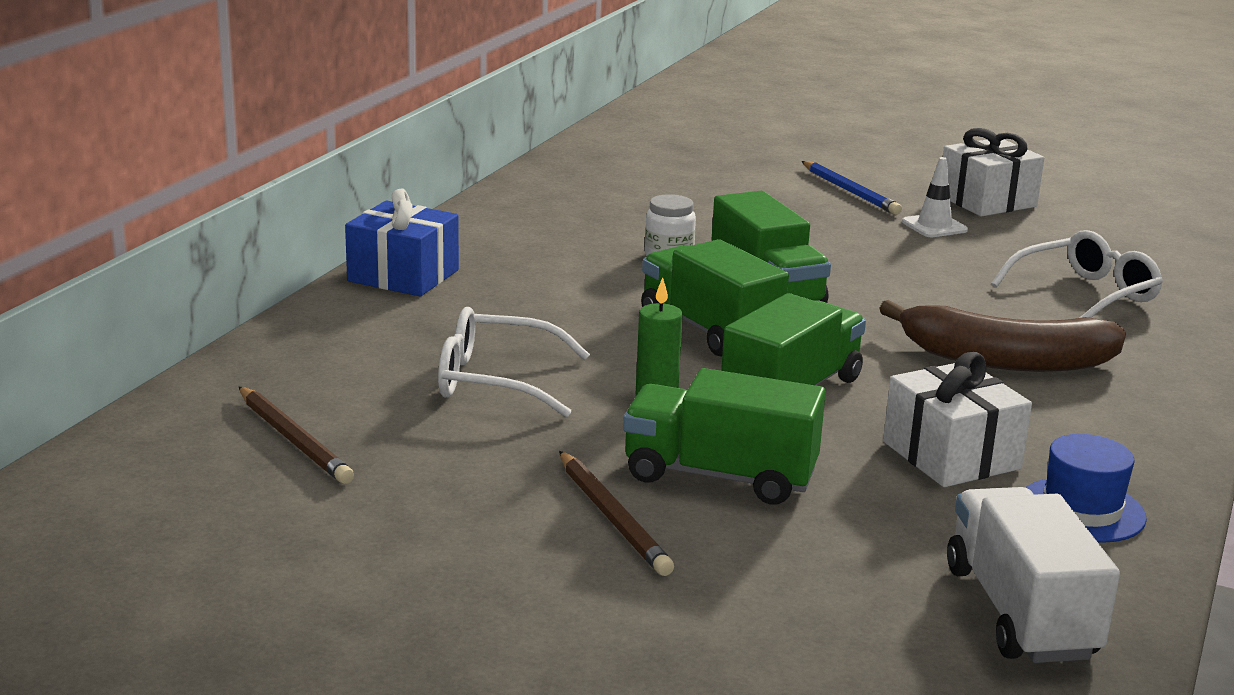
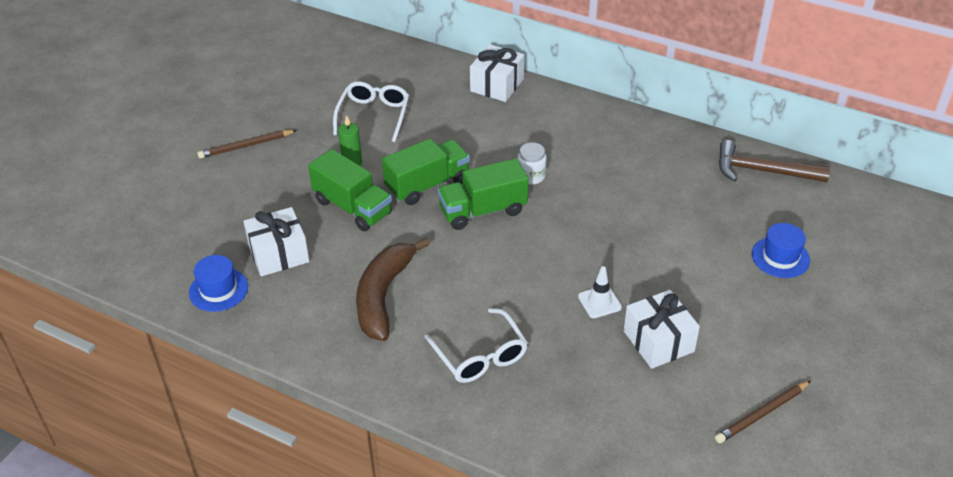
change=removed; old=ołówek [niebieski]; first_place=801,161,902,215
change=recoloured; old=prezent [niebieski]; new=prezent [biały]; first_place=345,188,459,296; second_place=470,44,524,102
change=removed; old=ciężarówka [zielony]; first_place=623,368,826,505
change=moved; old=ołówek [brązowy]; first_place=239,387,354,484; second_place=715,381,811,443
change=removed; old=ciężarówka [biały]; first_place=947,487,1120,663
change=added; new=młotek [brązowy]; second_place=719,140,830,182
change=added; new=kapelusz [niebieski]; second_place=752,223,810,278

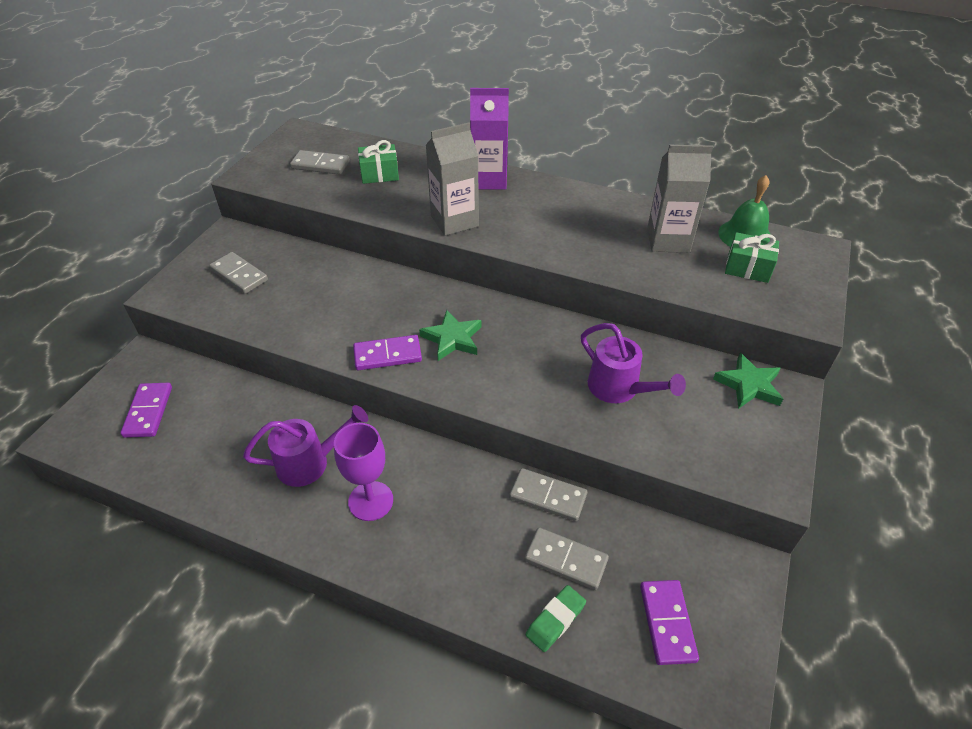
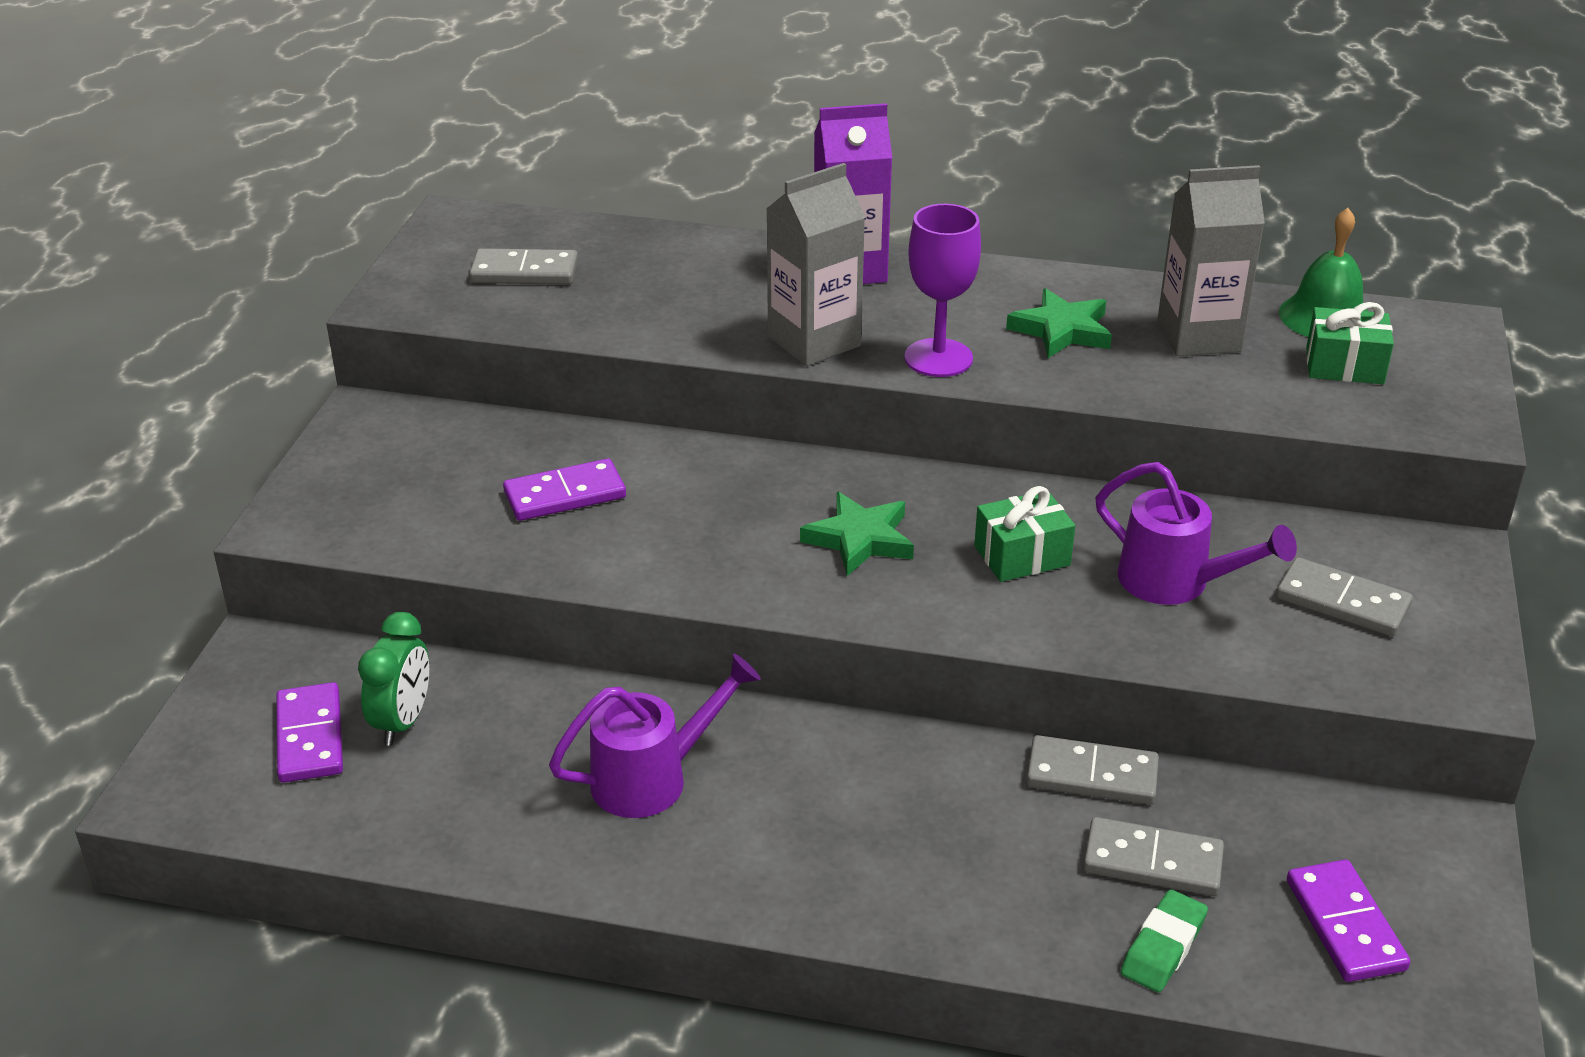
change=moved; old=prezent [zielony]; first_place=358,140,399,184; second_place=974,486,1075,582
change=moved; old=kostka domina [szary]; first_place=209,252,268,294; second_place=1276,557,1413,637
change=moved; old=kostka domina [fioletowy]; first_place=353,335,422,370; second_place=503,458,626,521
change=moved; old=gwiazda [zielony]; first_place=713,353,783,409; second_place=1006,288,1112,358
change=moved; old=kielich [fioletowy]; first_place=334,423,393,521; second_place=904,204,981,377
change=added; new=budzik [zielony]; second_place=358,612,429,746

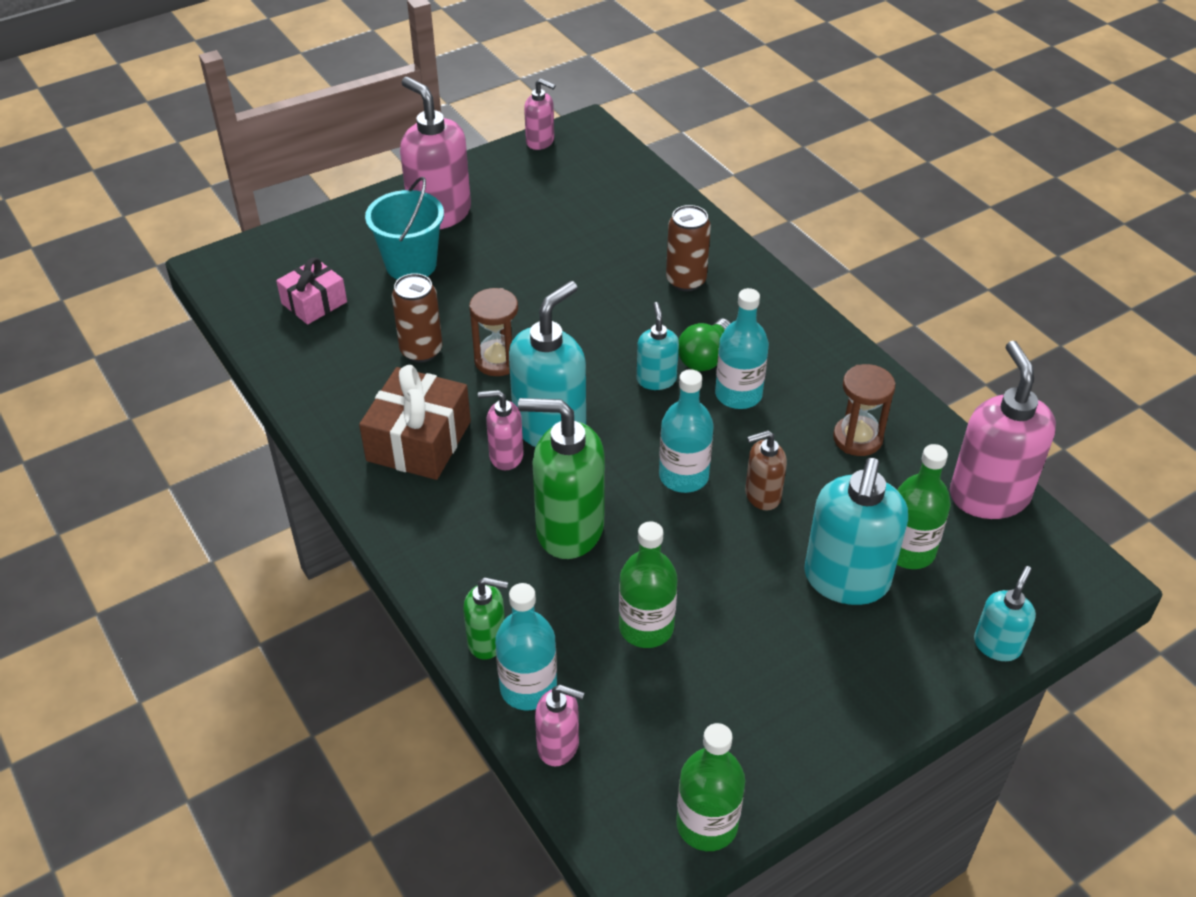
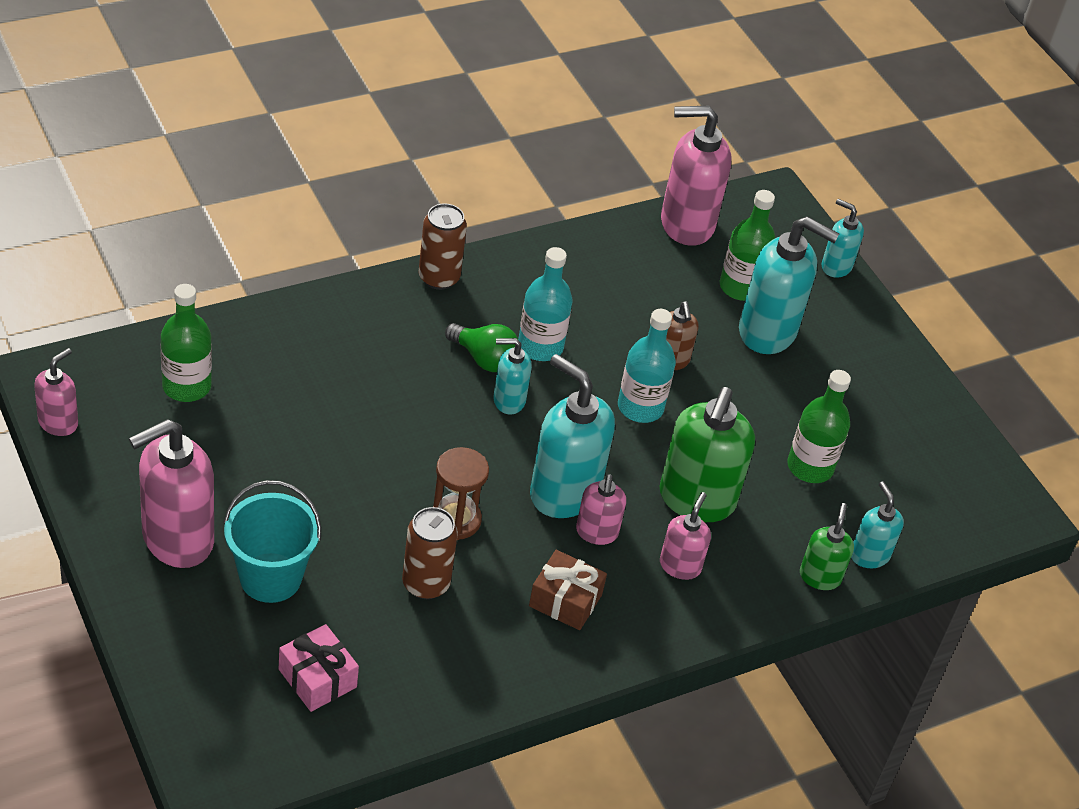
change=moved; old=puszka [brązowy]; first_place=666,205,711,291; second_place=418,204,467,290
change=removed; old=klepsydra [brązowy]; first_place=833,364,896,456
change=resized; old=prezent [brązowy]; first_place=359,365,471,480; second_place=529,550,607,630; factor=0.64
change=replaced; old=butelka [turkusowy]; new=dozownik mydła [turkusowy]; first_place=495,583,557,710; second_place=851,481,904,568
change=moved; old=dozownik mydła [różowy]; first_place=535,685,584,767; second_place=660,492,711,580
change=moved; old=butelka [zielony]; first_place=676,723,745,851; second_place=161,284,212,402

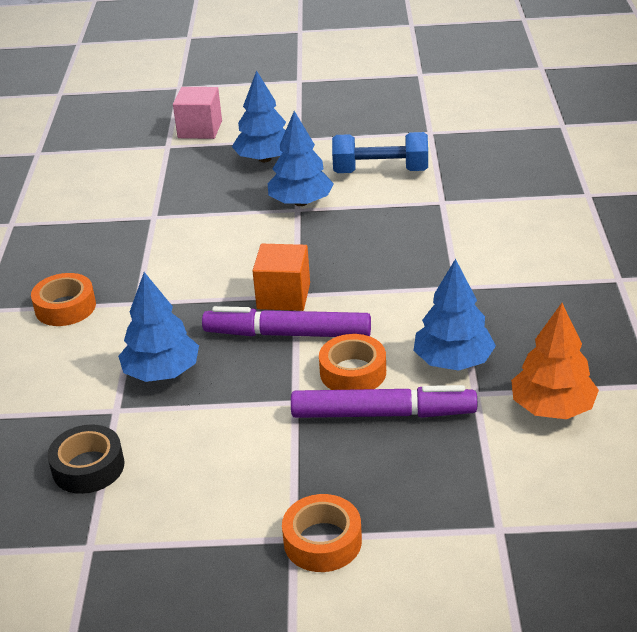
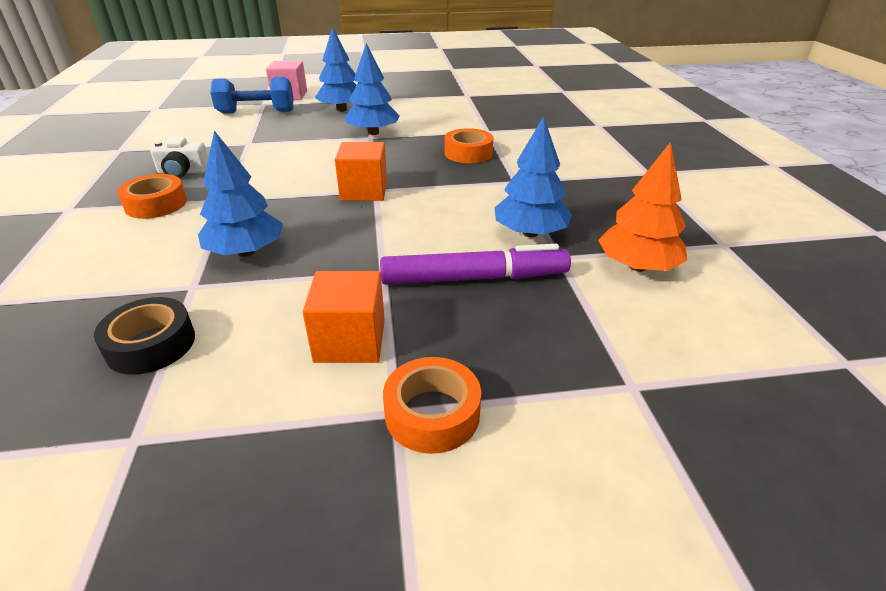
change=moved; old=hantel [niebieski]; first_place=332,132,428,173; second_place=210,77,293,114
change=removed; old=flamaster [fioletowy]; first_place=202,306,371,337
change=moved; old=taśma klejąca [pomarańczowy]; first_place=319,334,386,390; second_place=444,128,494,163
change=added; new=aparat fotograficzny [biały]; second_place=150,137,208,178
change=added; new=sześcian [pomarańczowy]; second_place=303,271,385,363

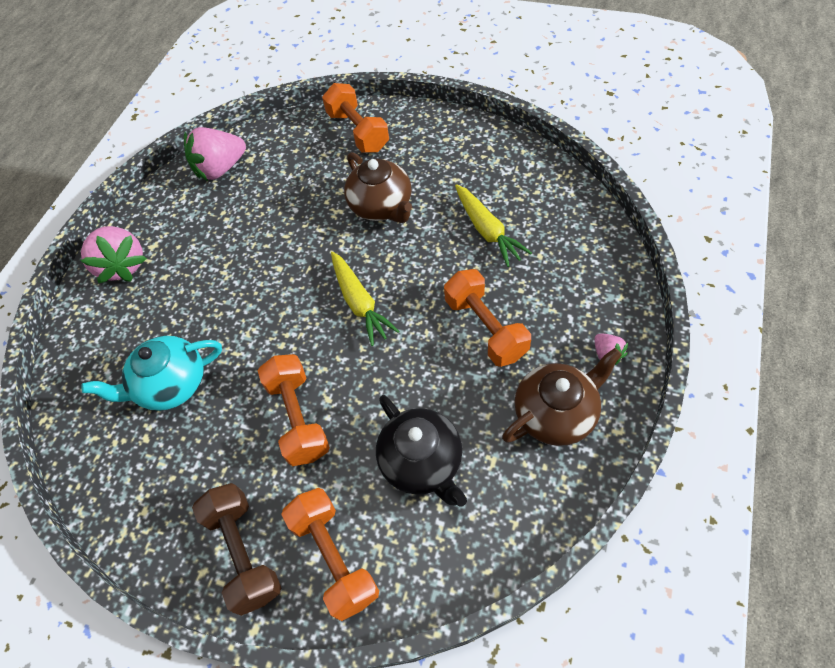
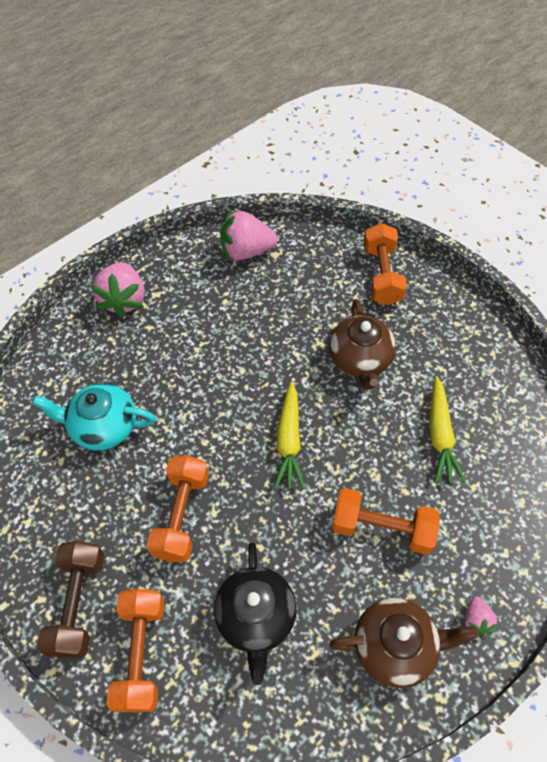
change=turned; old=hantel [pomarańczowy]; first_place=444,269,531,367; second_place=332,488,440,555; degrees=-75

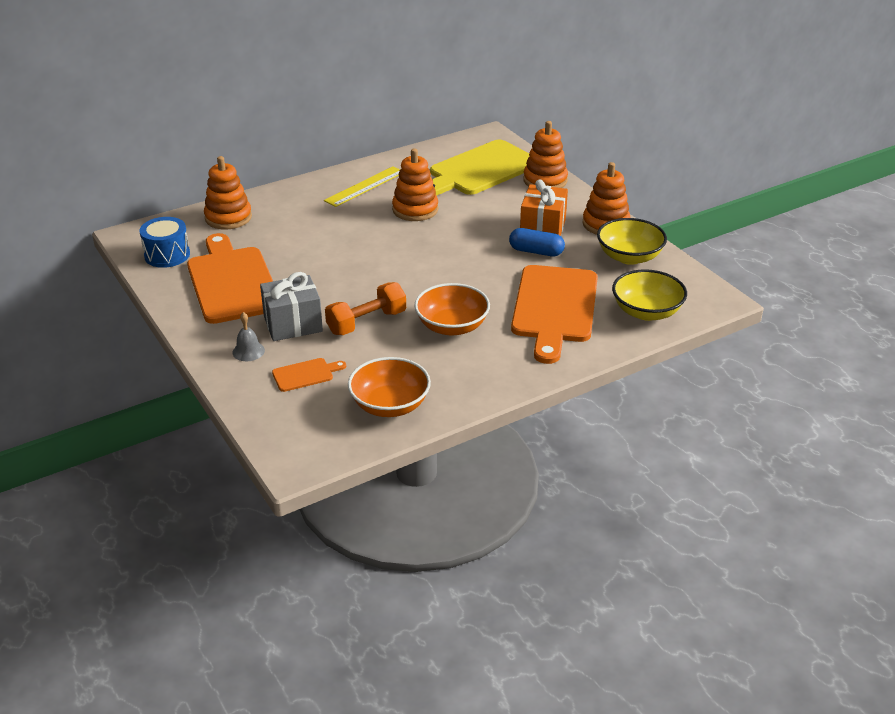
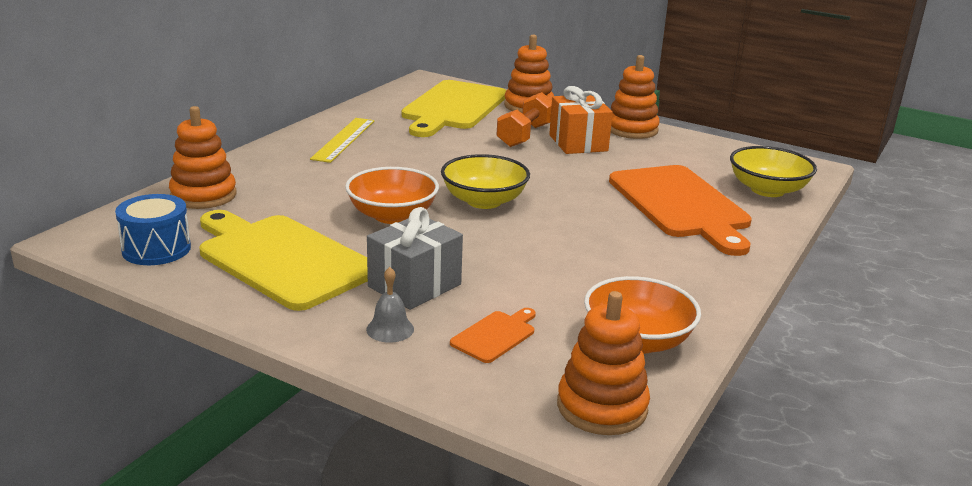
change=moved; old=zabawka nakładanka [pomarańczowy]; first_place=392,148,438,221; second_place=557,291,650,435
change=moved; old=miska [żółty]; first_place=597,218,667,265; second_place=441,154,530,209
change=removed; old=kapsułka [niebieski]; first_place=509,228,565,256
change=recoloured; old=deska do krojenia [pomarańczowy]; new=deska do krojenia [żółty]; first_place=187,233,273,324; second_place=200,210,368,311
change=moved; old=hantel [pomarańczowy]; first_place=325,282,406,335; second_place=496,92,552,147
change=moved; old=miska [pomarańczowy]; first_place=414,283,490,336; second_place=345,167,439,224

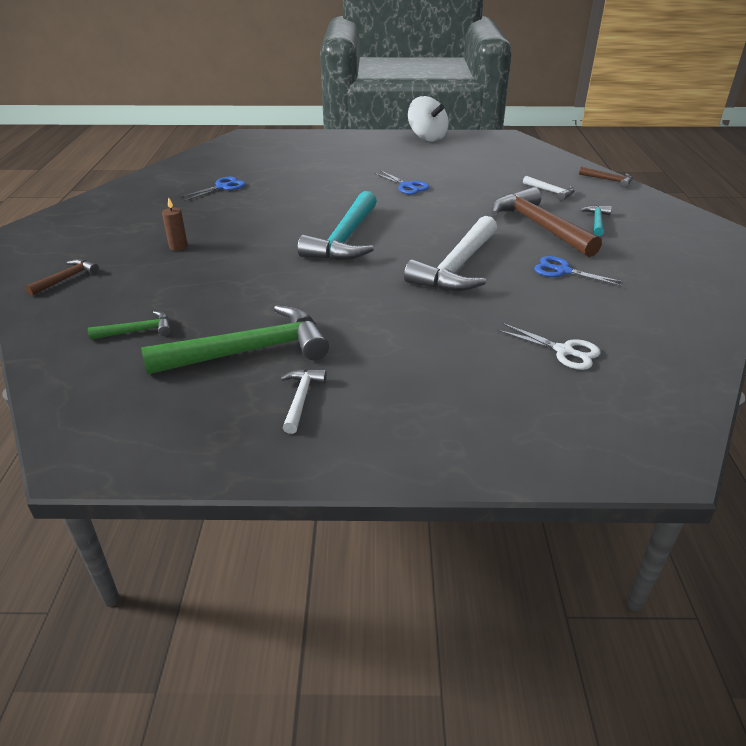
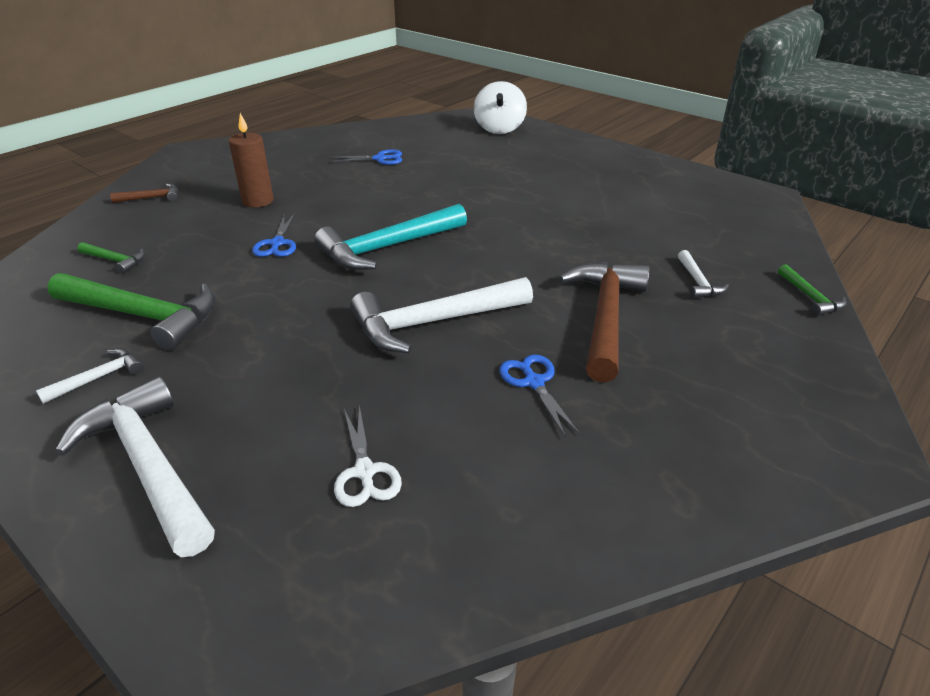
change=moved; old=bączek [biały]; first_place=408,96,449,142; second_place=474,81,527,134
change=recoloured; old=młotek [brązowy]; new=młotek [zielony]; first_place=579,167,632,188; second_place=778,264,847,316
change=moved; old=nożyczki [niebieski]; first_place=374,170,430,195; second_place=252,213,296,257
change=resized; old=świeca [brązowy]; first_place=162,197,188,251; second_place=229,113,274,208; factor=1.69
change=removed; old=młotek [turkusowy]; first_place=580,205,612,236
change=added; new=młotek [biały]; second_place=55,376,215,557

